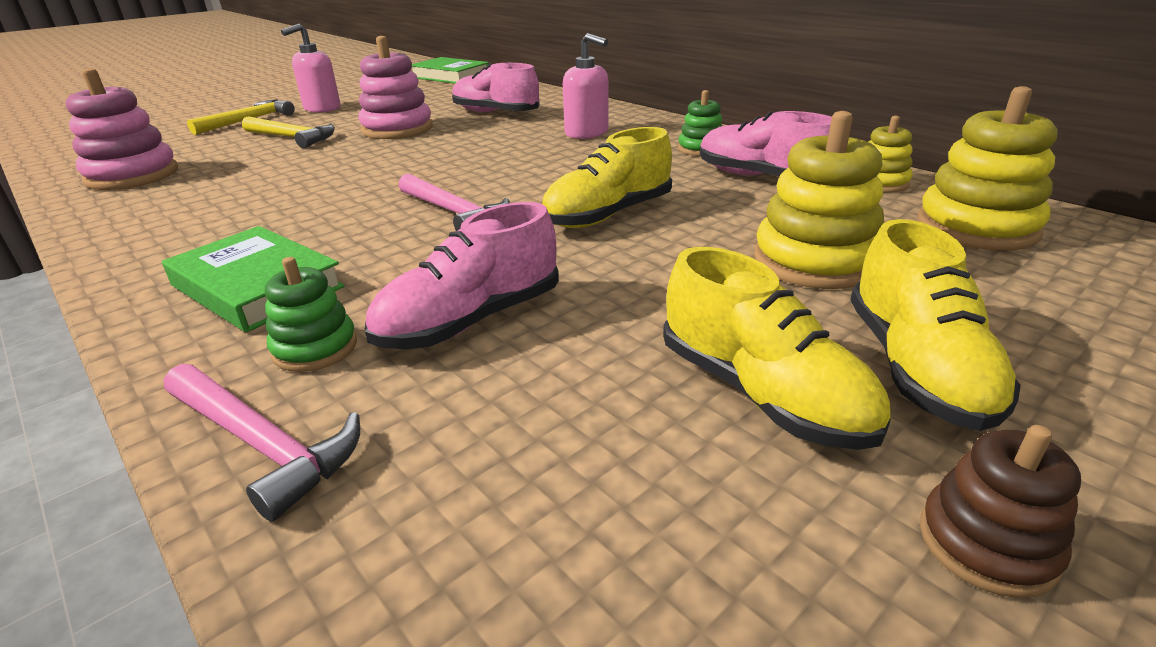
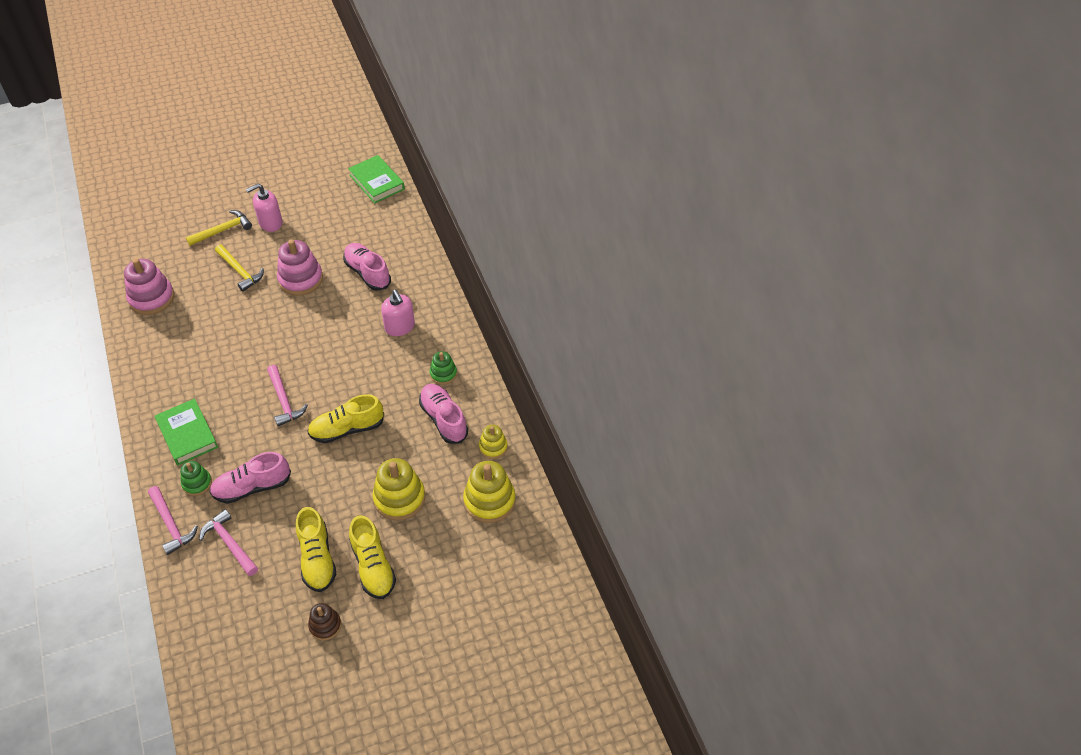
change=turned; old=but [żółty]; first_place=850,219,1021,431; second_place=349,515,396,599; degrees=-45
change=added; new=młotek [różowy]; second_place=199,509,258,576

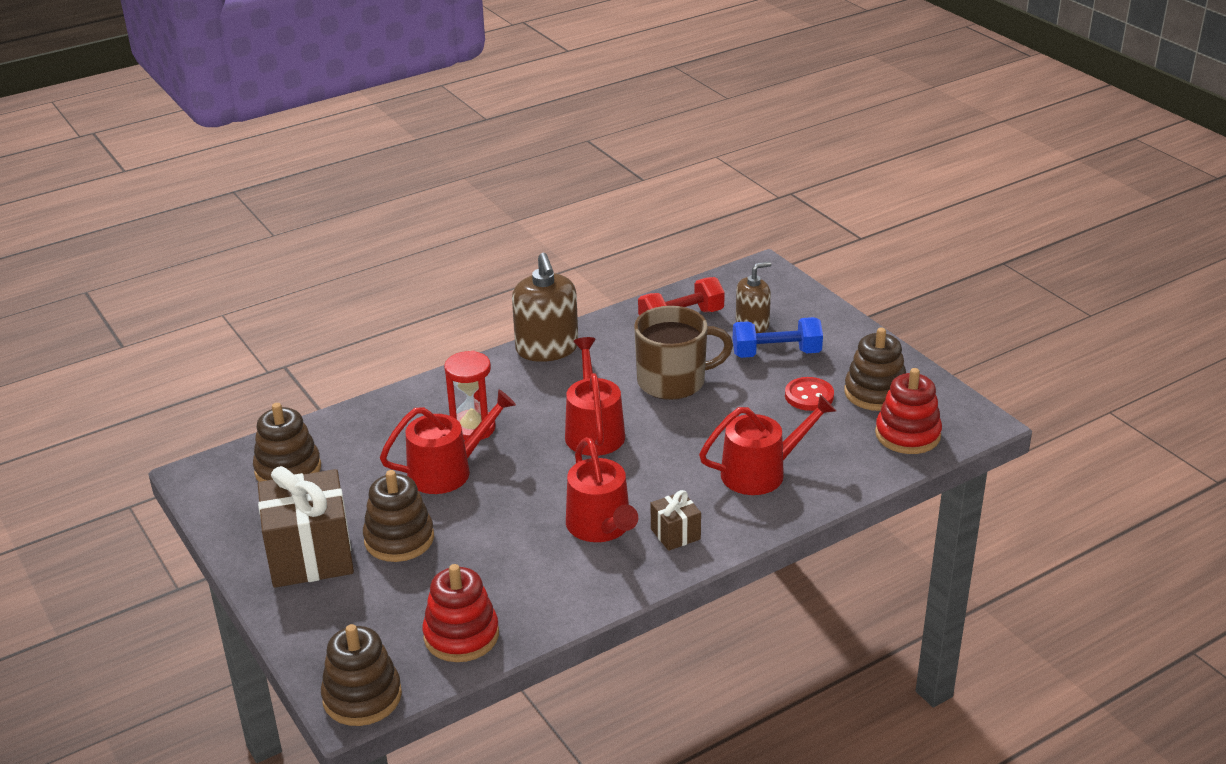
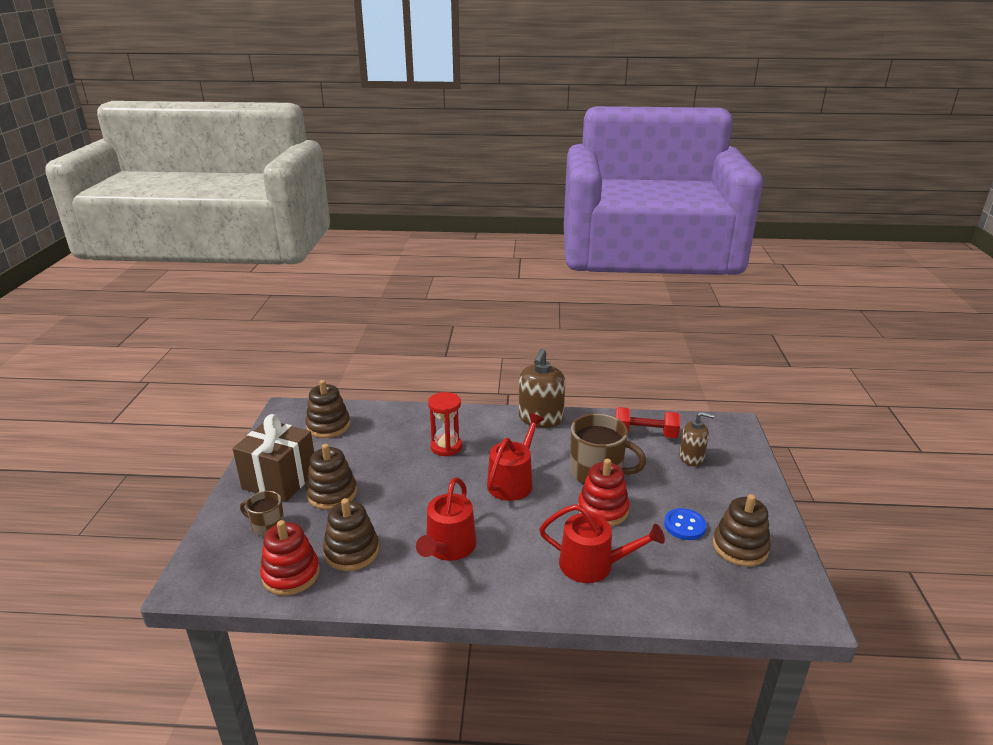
change=removed; old=hantel [niebieski]; first_place=733,317,823,358
change=moved; old=zabawka nakładanka [czerwony]; first_place=875,368,942,454; second_place=578,459,630,526
change=recoloured; old=guzik [czerwony]; new=guzik [niebieski]; first_place=785,377,834,411; second_place=664,508,707,540
change=removed; old=konewka [czerwony]; first_place=380,390,516,494
change=removed; old=prezent [brązowy]; first_place=651,490,701,551
change=moved; old=zabawka nakładanka [brązowy]; first_place=321,624,402,726; second_place=323,498,379,571
change=added; new=kubek [brązowy]; second_place=240,491,285,536

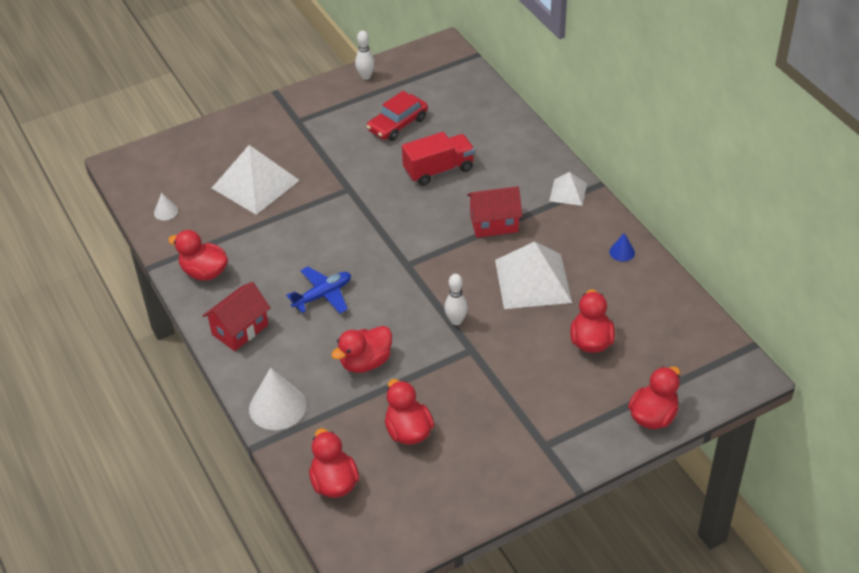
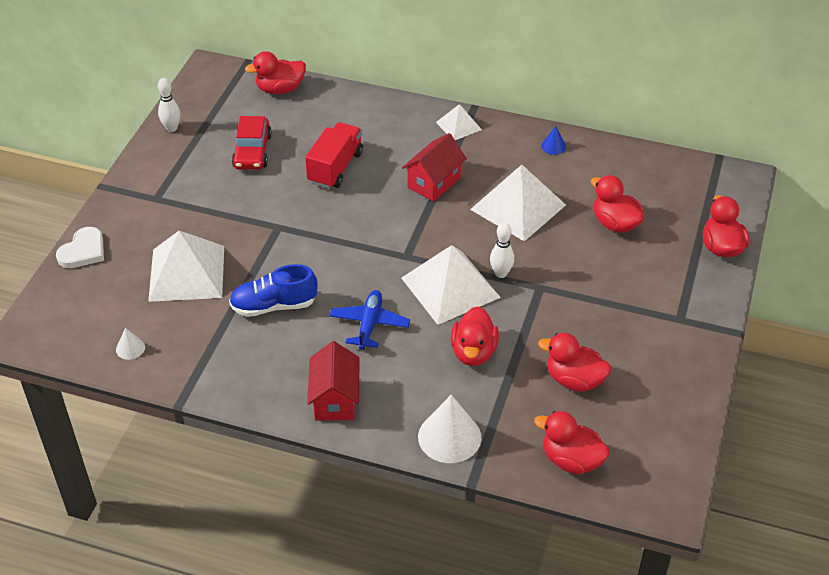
change=moved; old=kaczka [czerwony]; first_place=168,230,228,280; second_place=245,51,306,94
change=added; new=serce [biały]; second_place=56,227,104,268
change=added; new=piramida [biały]; second_place=401,245,501,325
change=added; new=but [niebieski]; second_place=229,264,318,317

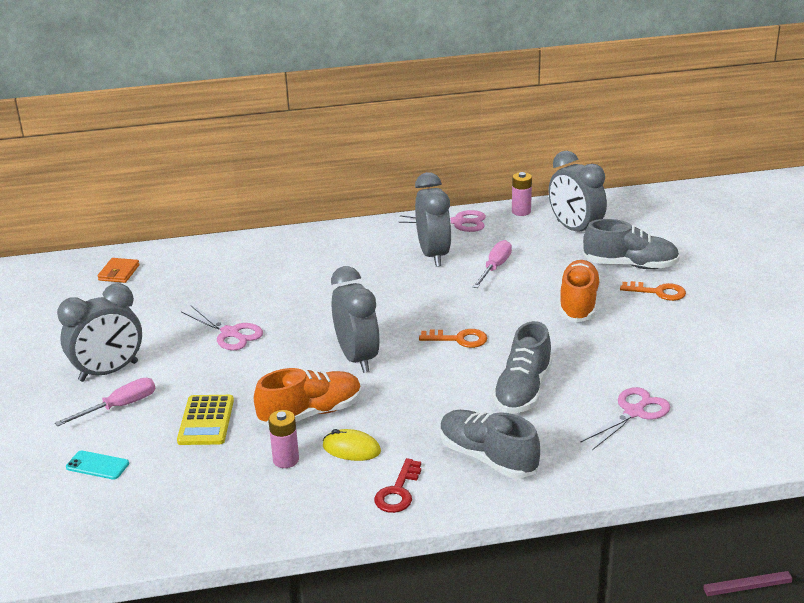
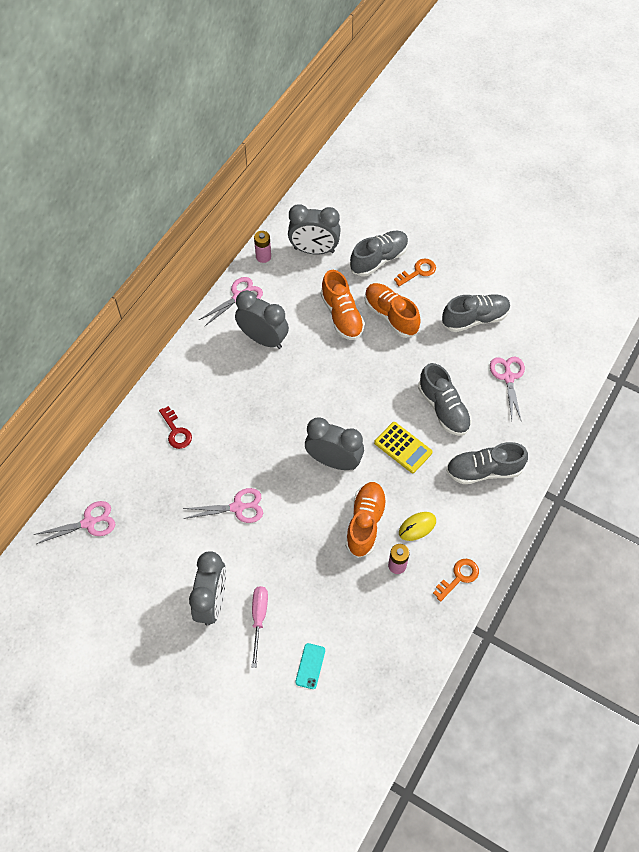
change=removed; old=śrubokręt [różowy]; first_place=472,240,512,288
change=replaced; old=portfel [pomarańczowy]; new=nożyczki [różowy]; first_place=98,258,140,283; second_place=33,501,115,544
change=moved; old=klucz [pomarańczowy]; first_place=419,329,487,348; second_place=433,559,479,602
change=moved; old=kalkulator [żółty]; first_place=177,395,234,445; second_place=374,422,433,473
change=turned; old=telefon [turkusowy]; first_place=66,450,129,480; second_place=295,643,325,689; degrees=-45
change=moved; old=klucz [czerwony]; first_place=374,458,421,513; second_place=159,406,192,449
change=added; new=but [pomarańczowy]; second_place=321,270,365,340
change=added; new=but [szary]; second_place=442,294,510,332

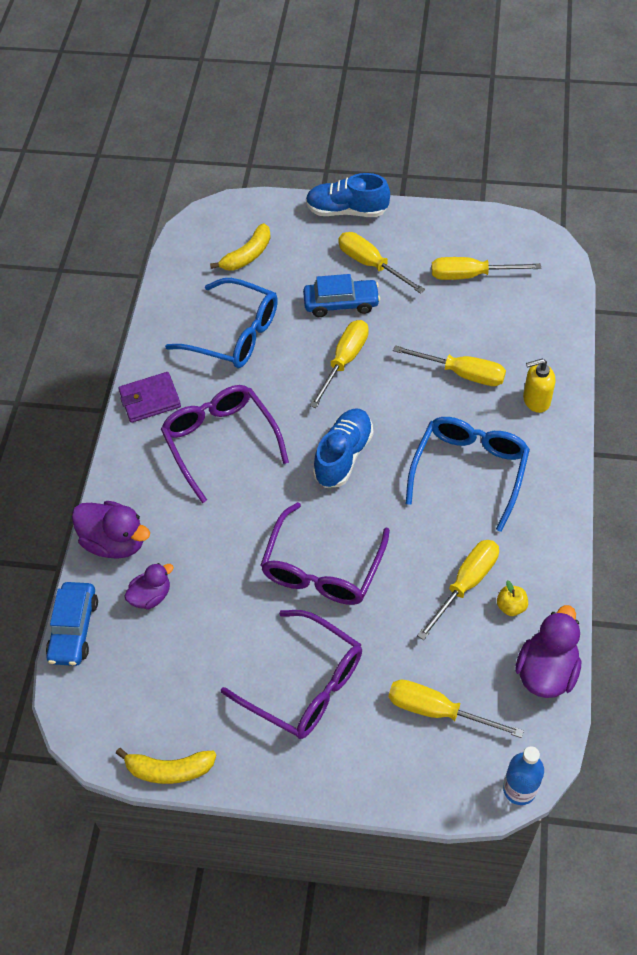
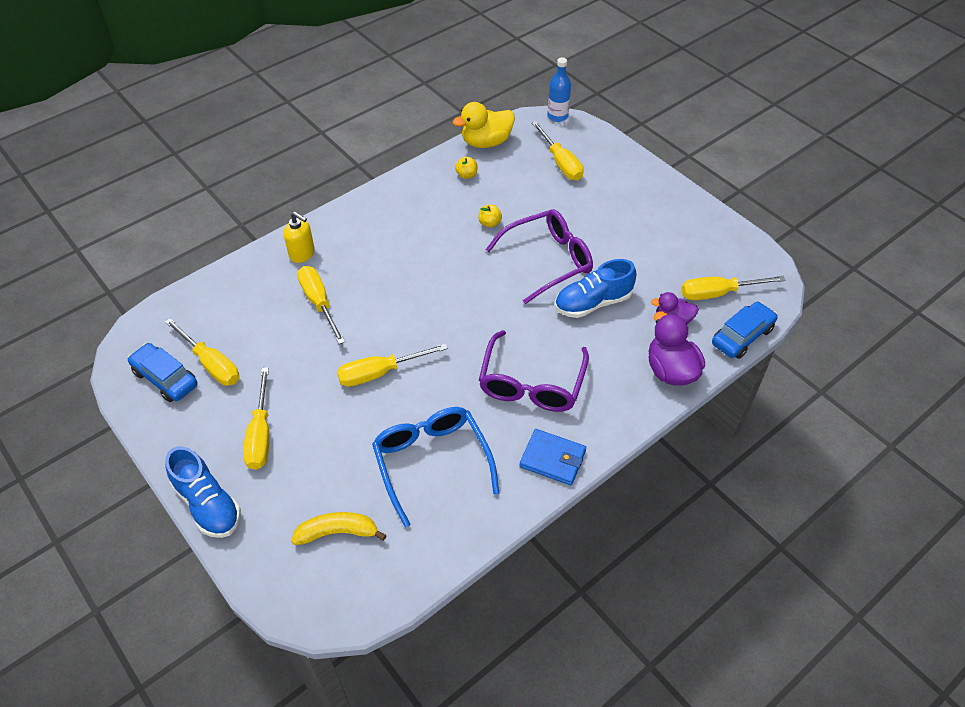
change=moved; old=samochód [niebieski]; first_place=303,274,380,317; second_place=127,343,198,402
change=recoloured; old=portfel [fioletowy]; new=portfel [niebieski]; first_place=119,372,181,423; second_place=520,429,586,485
change=moved; old=but [niebieski]; first_place=313,408,373,488; second_place=555,259,636,318
change=removed; old=okulary [niebieski]; first_place=405,417,530,532
change=moved; old=śrubokręt [żółty]; first_place=417,540,499,640; second_place=681,276,785,300
change=recoloured; old=kaczka [fioletowy]; new=kaczka [żółty]; first_place=515,605,581,698; second_place=453,102,515,148
change=removed; old=okulary [fioletowy]; first_place=221,610,362,739
change=removed; old=banan [żółty]; first_place=116,748,216,784
change=added; new=jabłko [żółty]; second_place=478,204,502,228

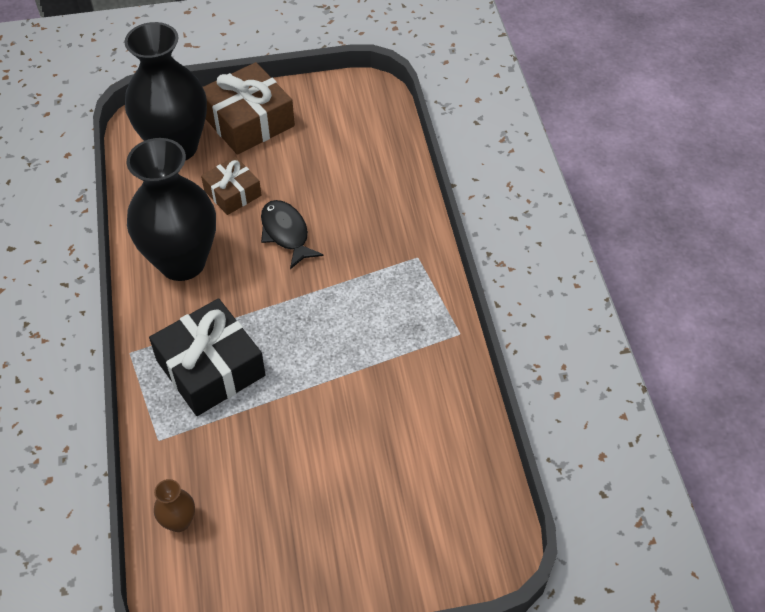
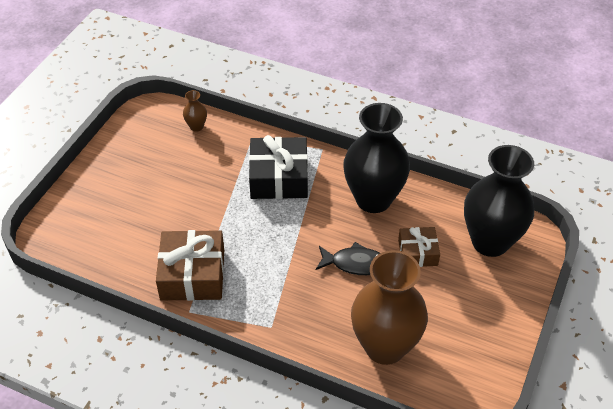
change=moved; old=prezent [brązowy]; first_place=203,62,295,155; second_place=156,230,224,301
change=added; new=wazon [brązowy]; second_place=351,250,428,365

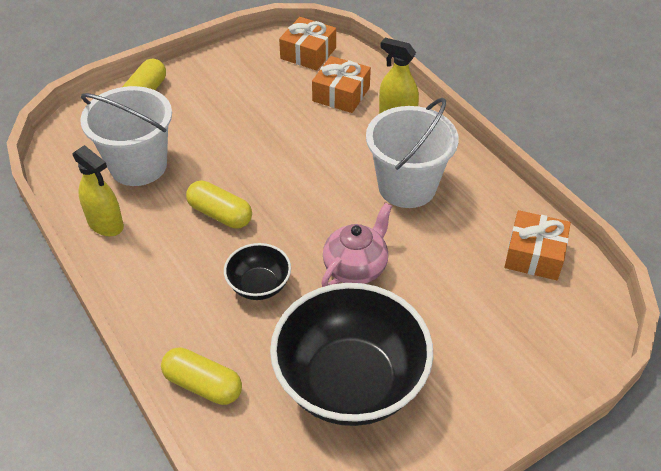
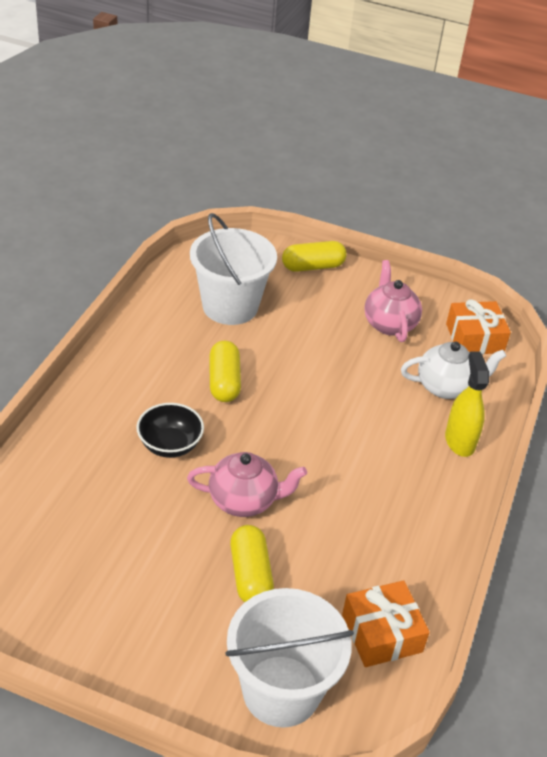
change=replaced; old=prezent [pomarańczowy]; new=imbryk [biały]; first_place=312,56,371,113; second_place=401,342,506,399
change=moved; old=wiadro [biały]; first_place=366,98,459,208; second_place=225,588,354,728
change=removed; old=spryskiwacz [żółty]; first_place=73,145,124,236
change=removed; old=miska [czarny]; first_place=270,283,433,426
change=moved; old=kapsułka [żółty]; first_place=161,347,242,405; second_place=230,525,274,603
change=added; new=imbryk [różowy]; second_place=364,260,422,342

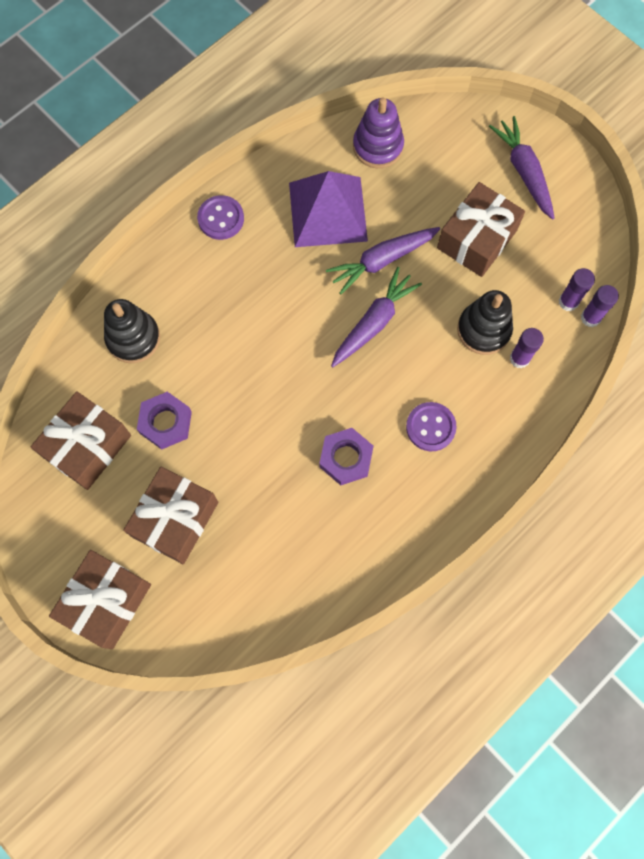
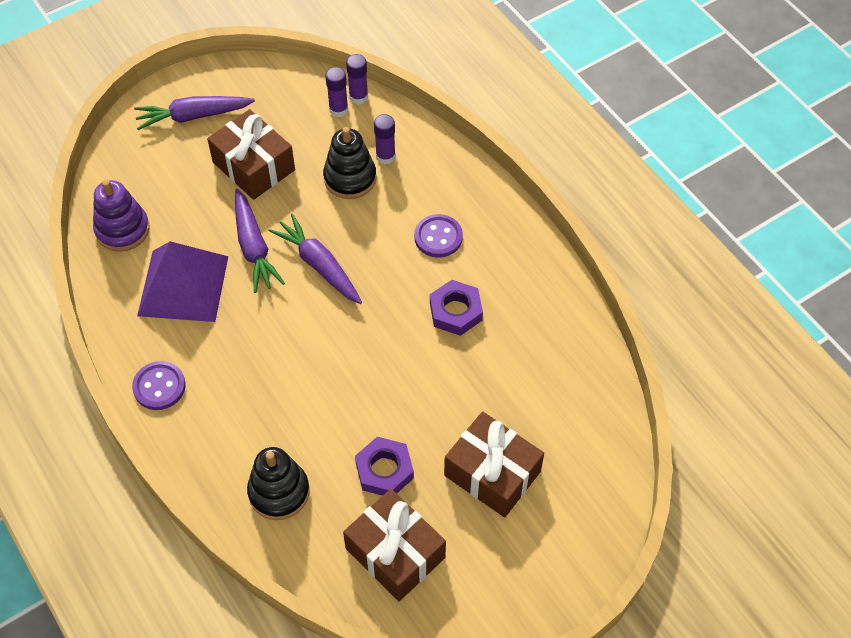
change=removed; old=prezent [brązowy]; first_place=49,550,151,649

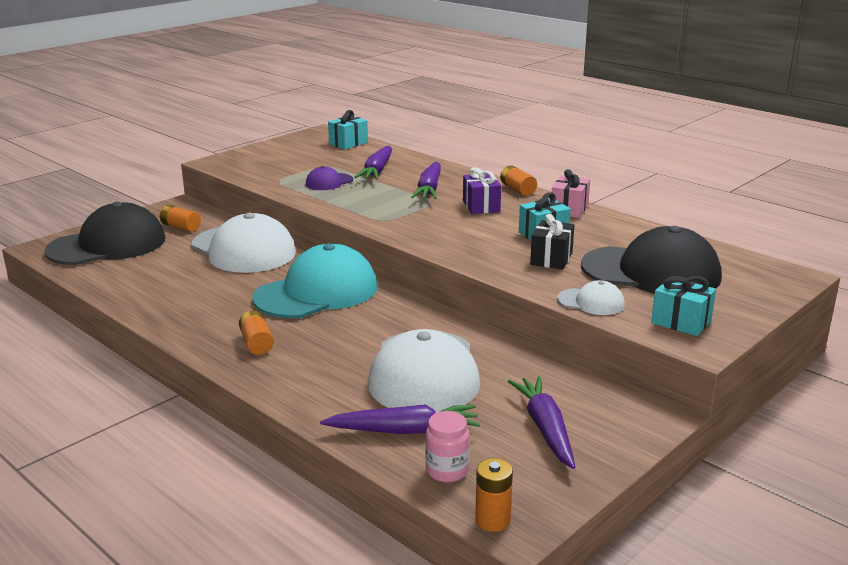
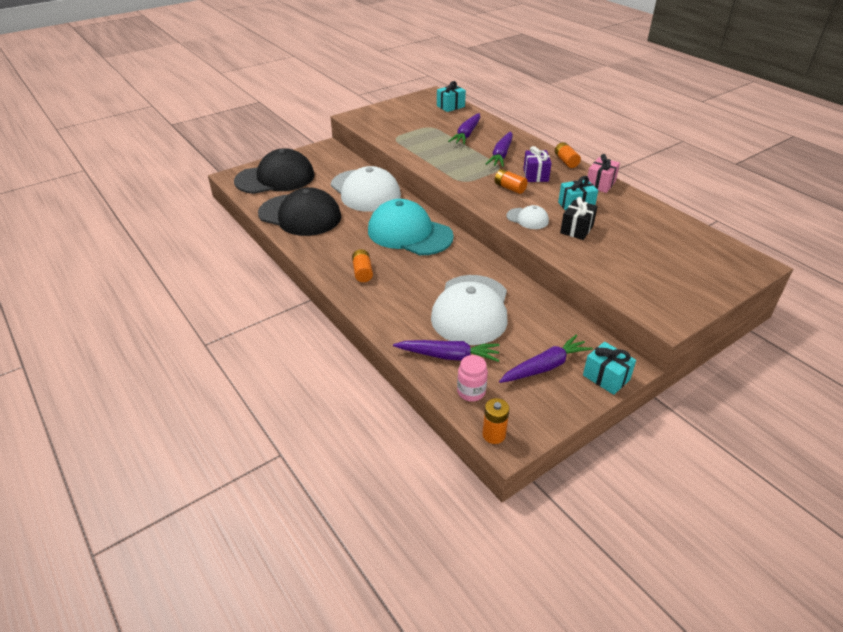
change=removed; old=czapka [fioletowy]; first_place=306,166,353,190
change=moved; old=bateria [pomarańczowy]; first_place=160,205,201,232; second_place=495,169,528,194
change=moved; old=czapka [czarny]; first_place=581,226,722,294; second_place=258,187,341,236
change=turned; old=czapka [turkusowy]; first_place=252,244,377,318; second_place=368,199,454,255; degrees=-120
change=moved; old=prezent [turkusowy]; first_place=651,276,716,336; second_place=583,342,636,395
change=moved; old=czapka [biały]; first_place=557,280,625,315; second_place=506,205,549,229
change=turned; old=marchewka [fioletowy]; first_place=508,376,576,469; second_place=499,334,593,383; degrees=60

